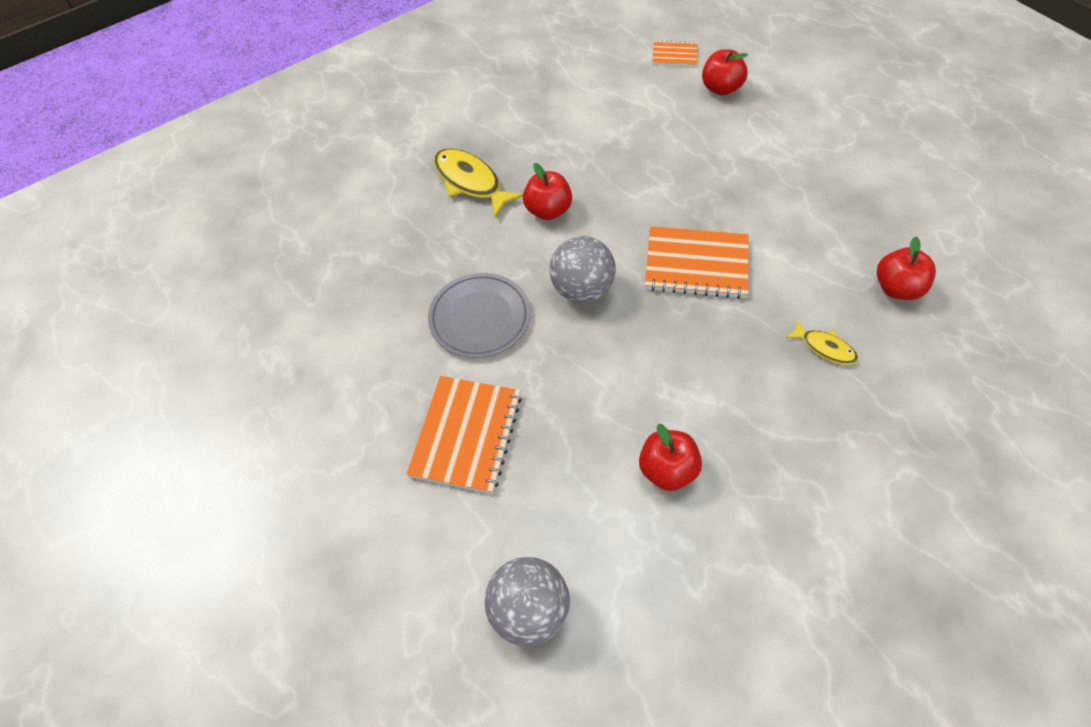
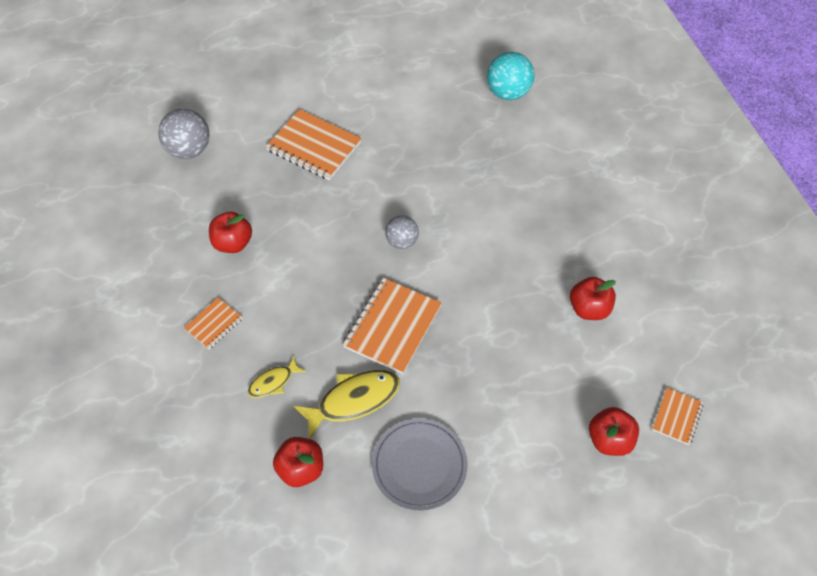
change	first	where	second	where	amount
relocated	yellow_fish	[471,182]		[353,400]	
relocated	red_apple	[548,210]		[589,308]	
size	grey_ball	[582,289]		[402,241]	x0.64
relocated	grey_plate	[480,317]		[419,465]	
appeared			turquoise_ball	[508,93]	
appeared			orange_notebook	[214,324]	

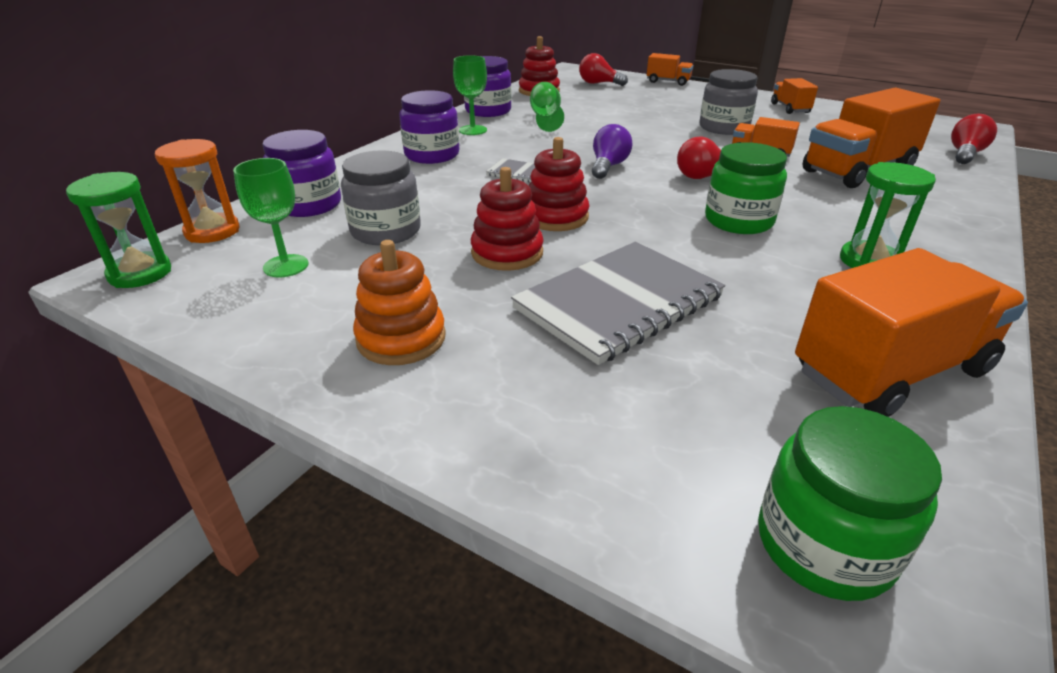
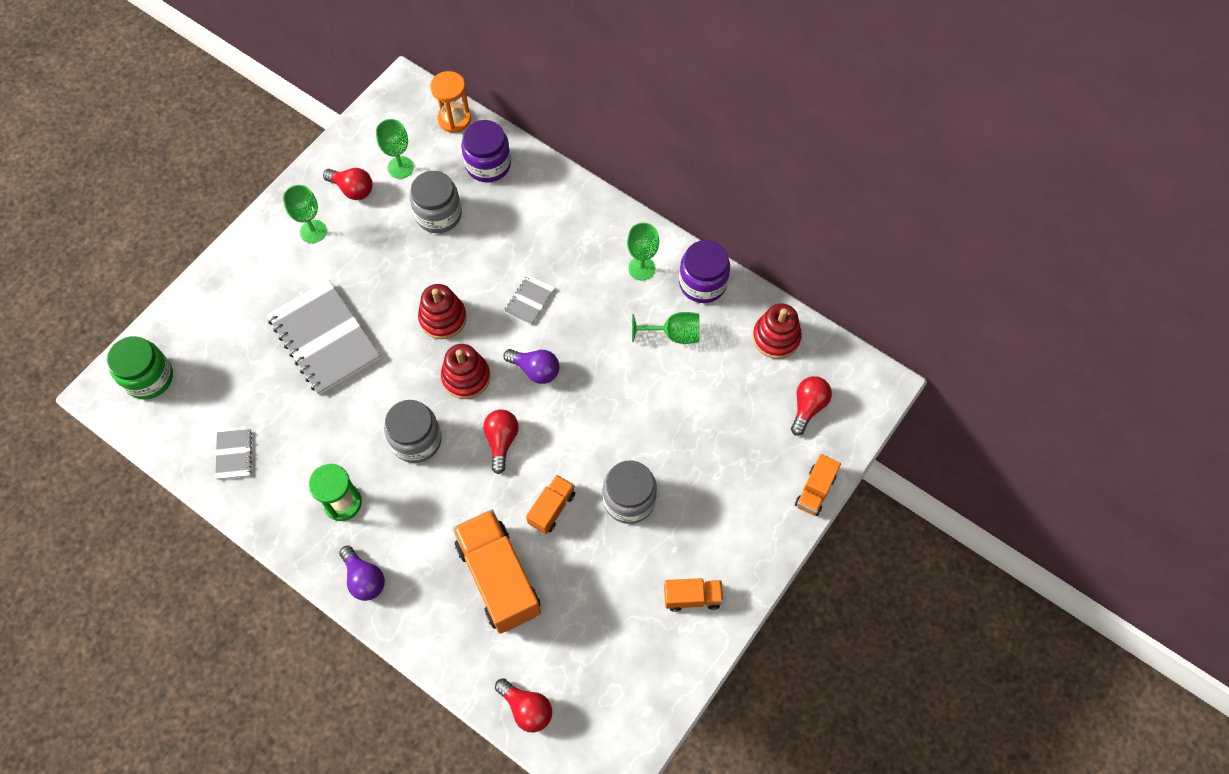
change	first	where	second	where	amount
missing	purple_jar	[432,155]			
colour	green_jar	[738,221]	grey_jar	[416,440]	
relocated	red_stacking_toy	[507,253]		[466,377]	
missing	green_hourglass	[140,273]			
exchanged	orange_stacking_toy	[401,338]	green_goblet	[313,231]	
exchanged	orange_truck	[890,371]	grey_notebook	[234,455]	
appeared			red_light_bulb	[352,189]	
appeared			purple_light_bulb	[364,579]	

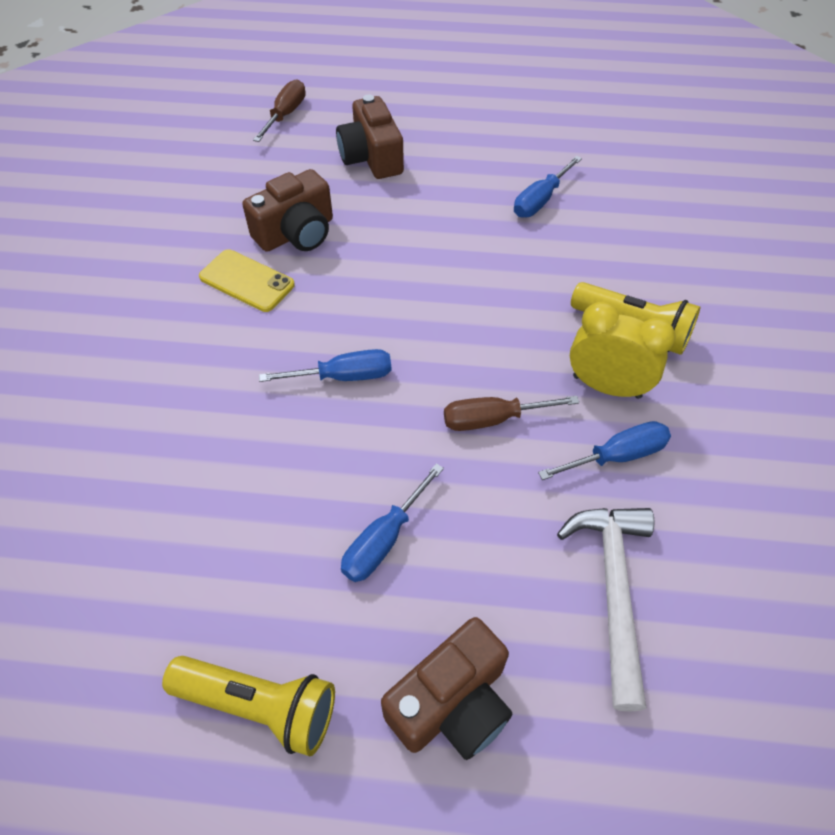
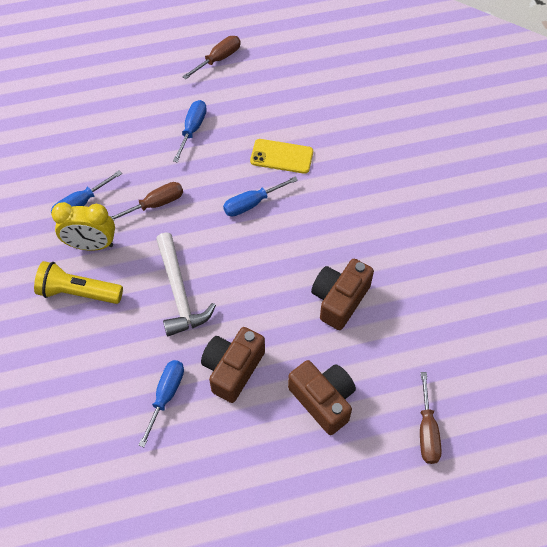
change	first	where	second	where	amount
relocated	yellow_phone	[246,281]		[281,156]	
relocated	white_hammer	[613,591]		[179,292]	
relocated	brown_camera	[452,703]		[232,369]	
exchanged	yellow_flashlight	[259,705]	brown_screwdriver	[218,59]	

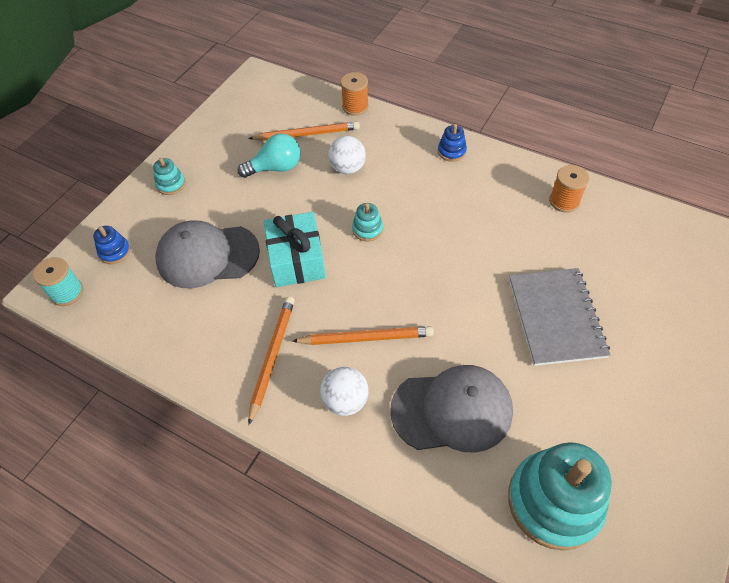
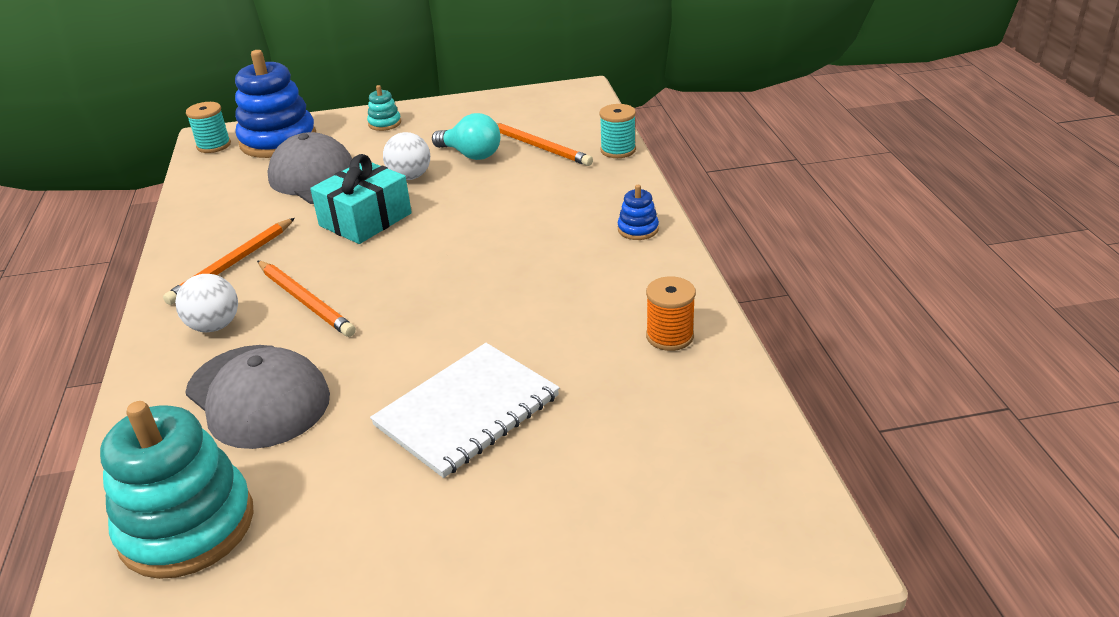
change	first	where	second	where	amount
colour	orange_spool	[355,107]	turquoise_spool	[618,150]	
relocated	white_ball	[348,168]		[410,177]	
missing	turquoise_stacking_toy	[367,229]			
size	blue_stacking_toy	[115,252]		[278,141]	x2.27
colour	grey_notebook	[555,317]	white_notebook	[467,411]	
spun	orange_pencil	[272,357]		[232,264]	150 degrees clockwise

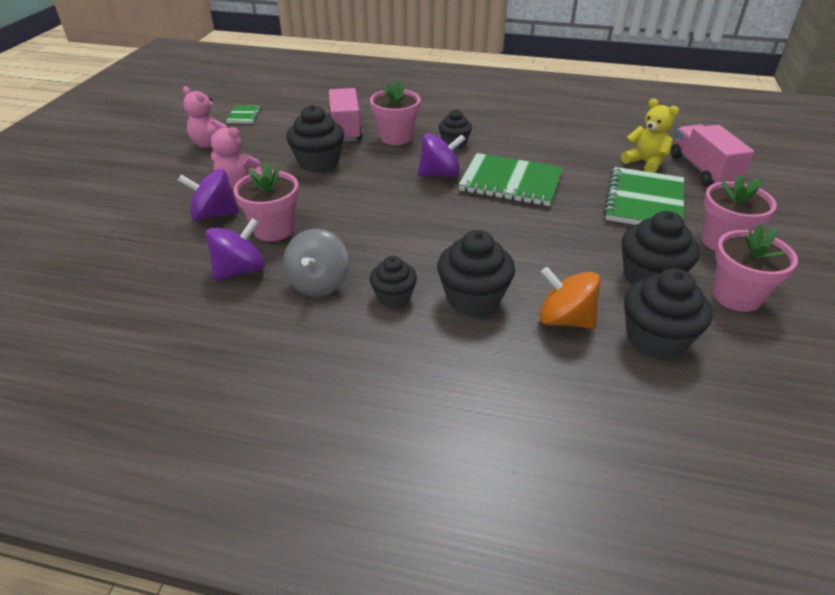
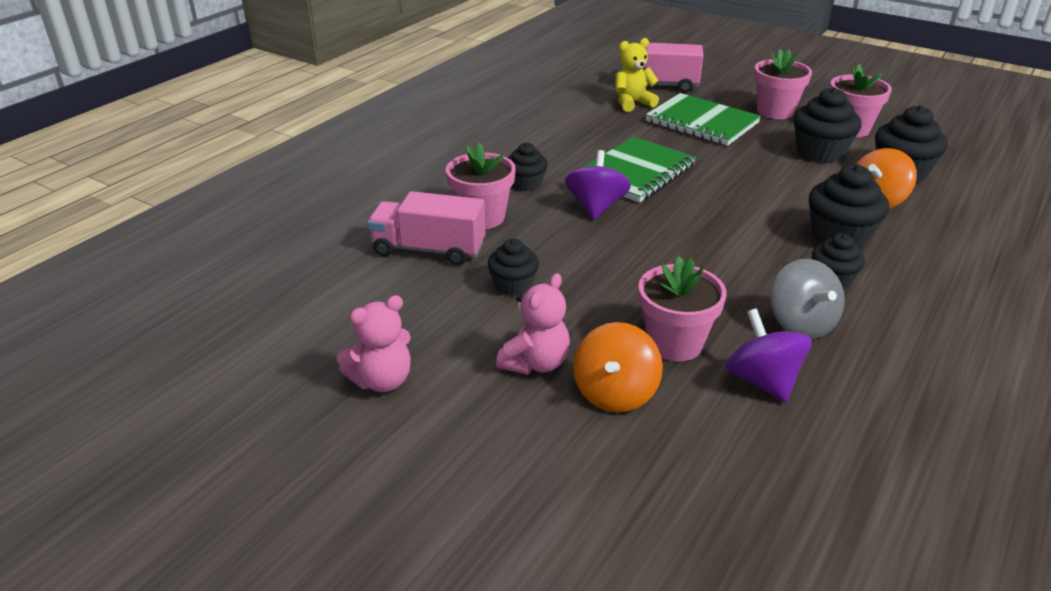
change	first	where	second	where	amount
missing	green_notebook	[244,116]			
size	black_cupcake	[318,162]		[513,285]	x0.62
colour	purple_spinning_top	[214,214]	orange_spinning_top	[615,393]	
spun	grey_spinning_top	[318,283]		[801,324]	45 degrees clockwise

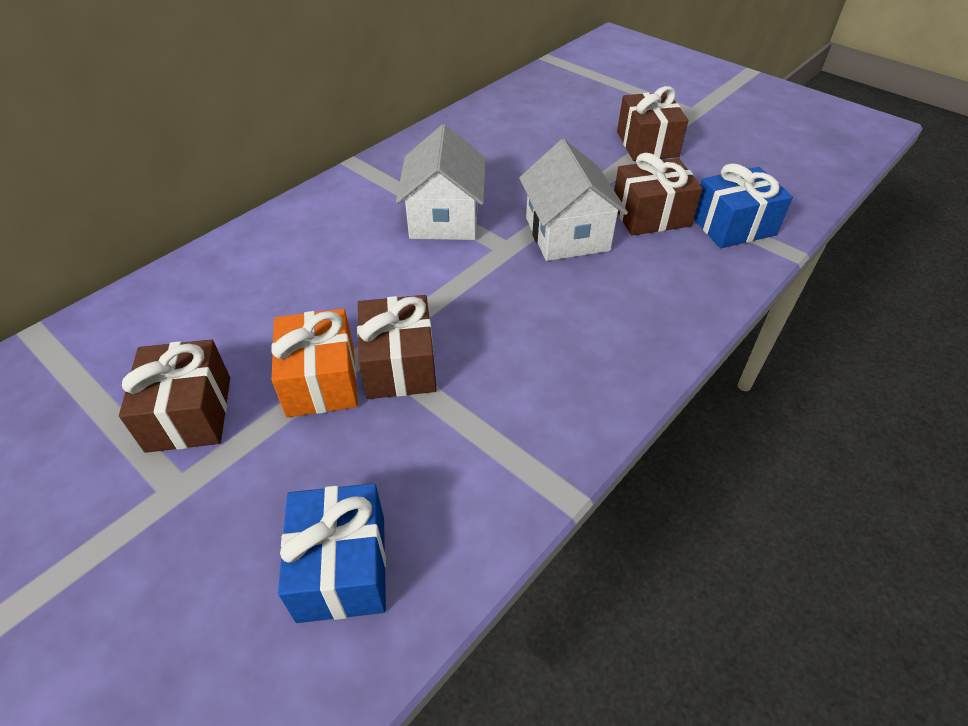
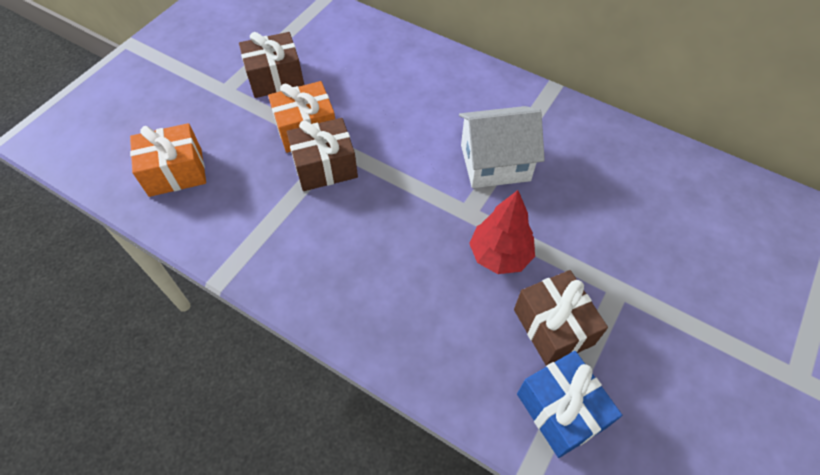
change	first	where	second	where	amount
missing	brown_gift	[647,144]			
exchanged	white_house	[567,234]	red_tree	[500,255]	
colour	blue_gift	[342,567]	orange_gift	[175,172]	

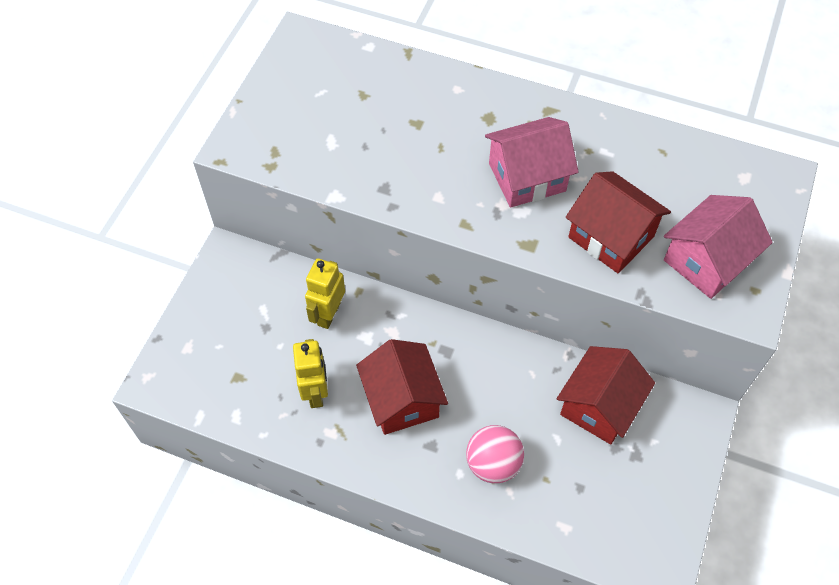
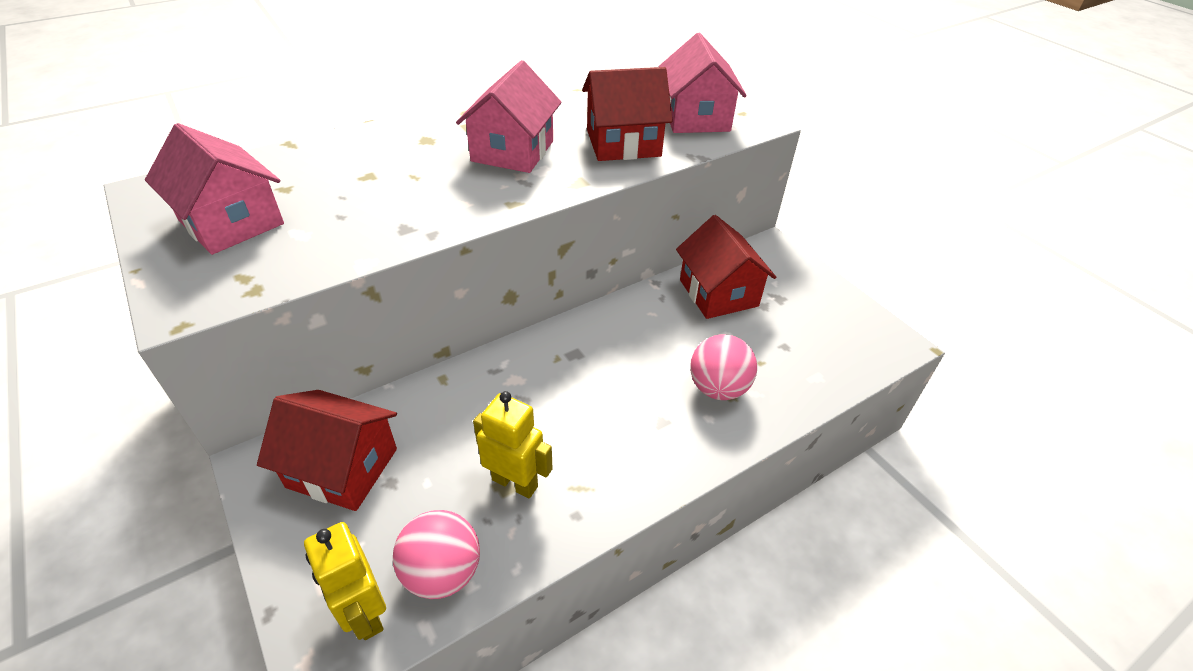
change	first	where	second	where	amount
relocated	yellow_robot	[328,314]		[364,613]	
relocated	red_house	[402,399]		[342,468]	
appeared			pink_house	[231,222]	
appeared			pink_ball	[442,572]	

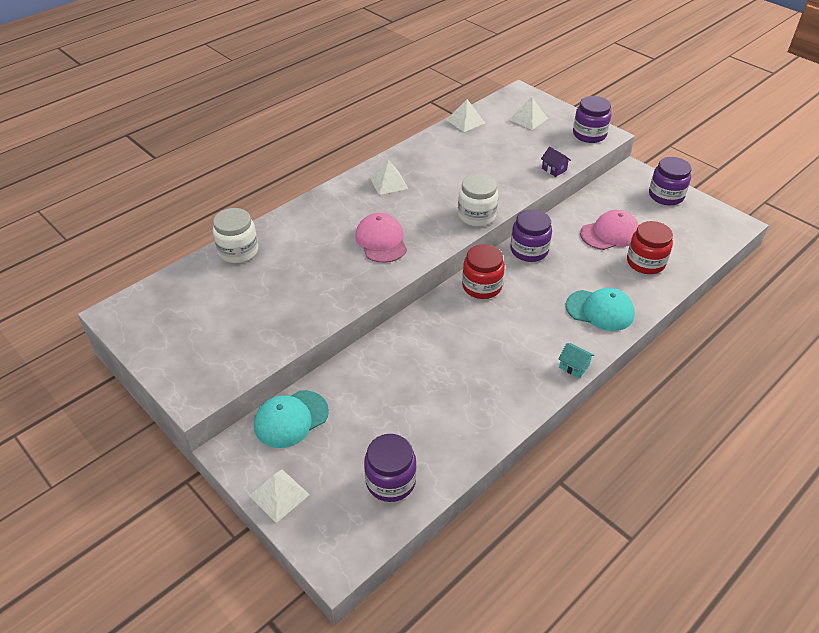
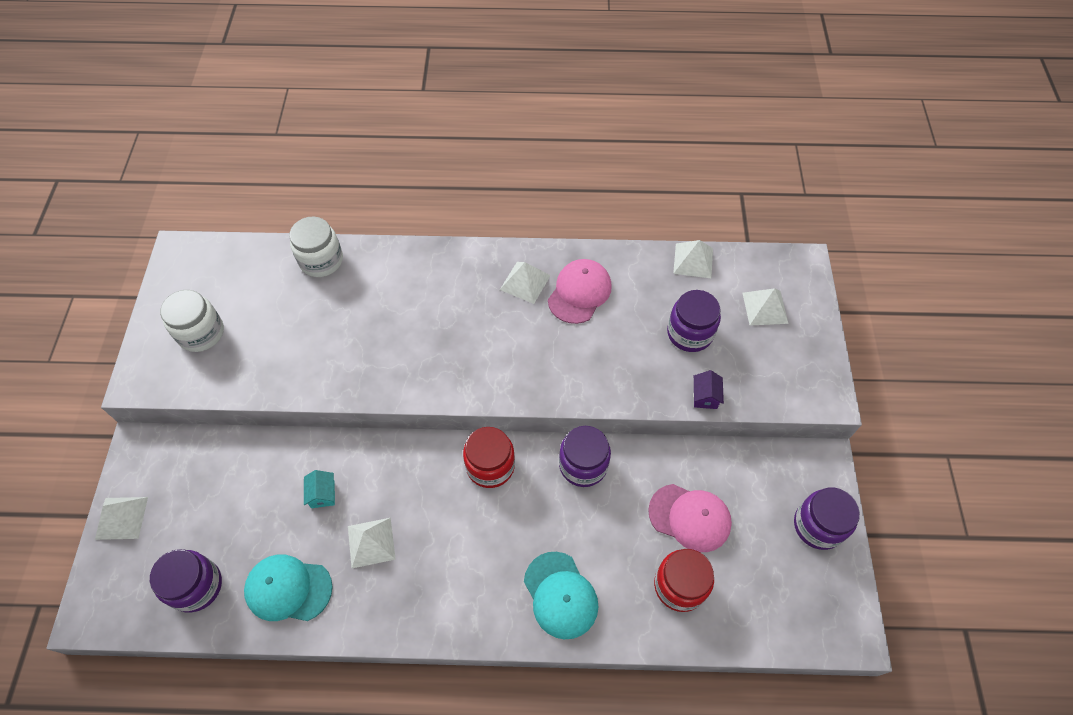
change	first	where	second	where	amount
relocated	purple_jar	[589,134]		[689,333]	
relocated	white_jar	[476,216]		[201,333]	
relocated	pink_cap	[381,241]		[579,292]	
relocated	turquoise_house	[574,366]		[323,494]	
relocated	turquoise_cap	[291,419]		[288,589]	
appeared			white_pyramid	[371,542]	

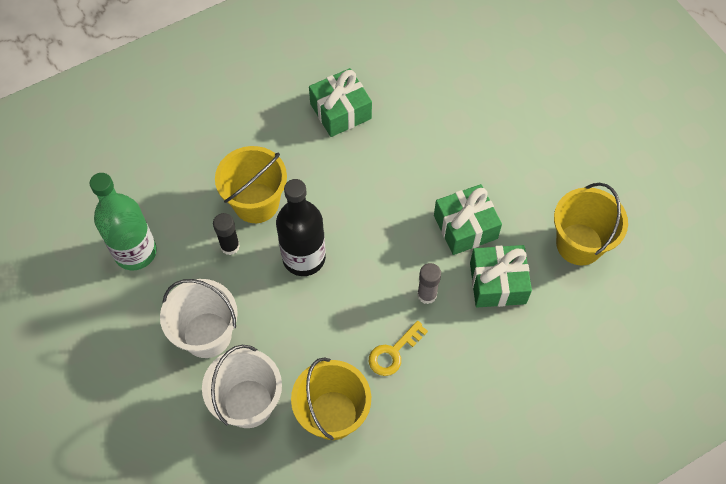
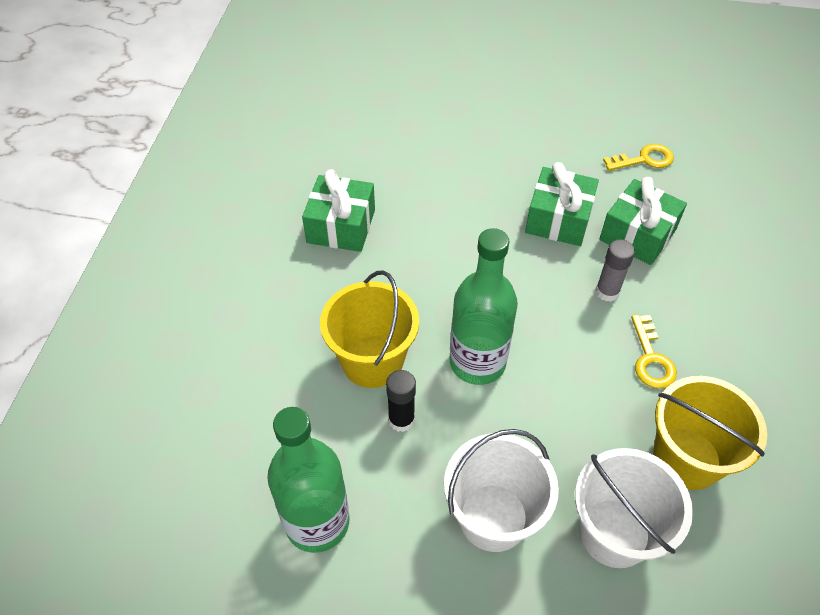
change	first	where	second	where	amount
colour	black_bottle	[304,258]	green_bottle	[477,362]	
exchanged	yellow_bucket	[579,244]	yellow_key	[644,159]	

